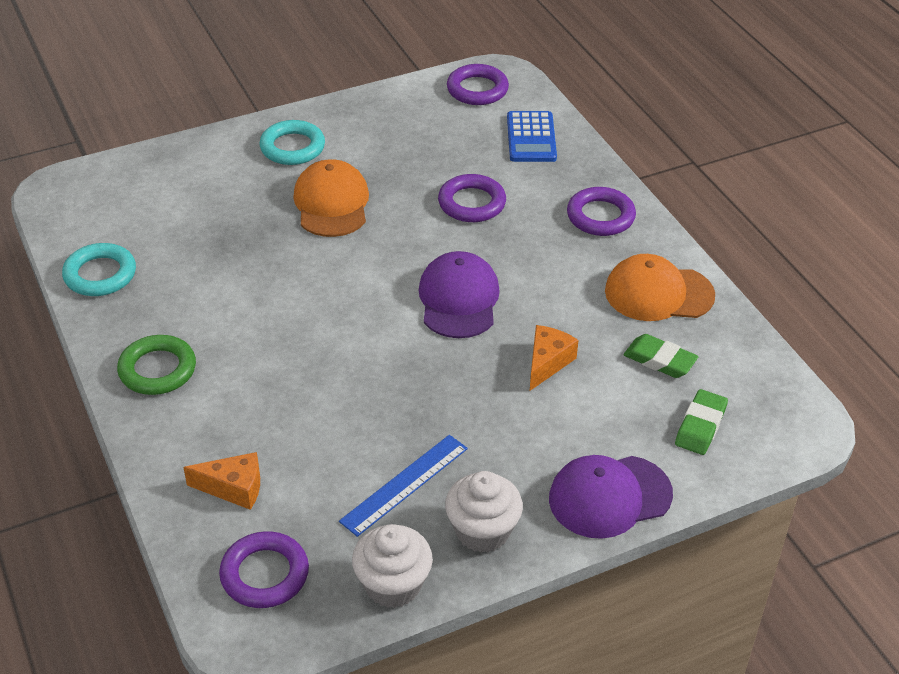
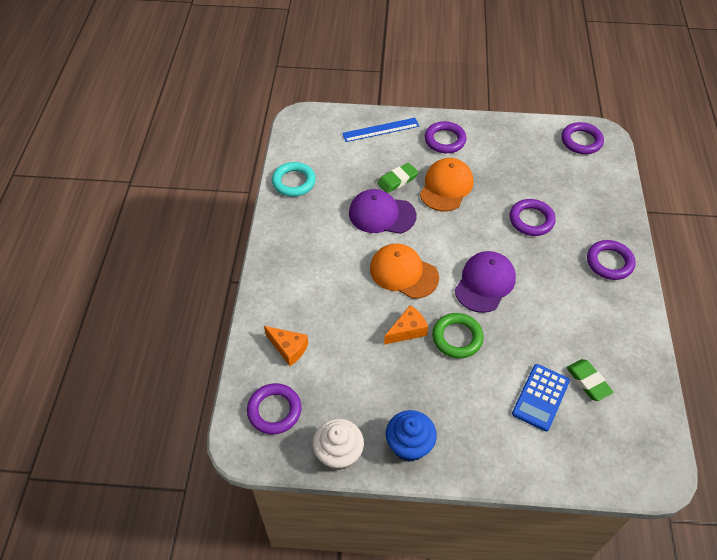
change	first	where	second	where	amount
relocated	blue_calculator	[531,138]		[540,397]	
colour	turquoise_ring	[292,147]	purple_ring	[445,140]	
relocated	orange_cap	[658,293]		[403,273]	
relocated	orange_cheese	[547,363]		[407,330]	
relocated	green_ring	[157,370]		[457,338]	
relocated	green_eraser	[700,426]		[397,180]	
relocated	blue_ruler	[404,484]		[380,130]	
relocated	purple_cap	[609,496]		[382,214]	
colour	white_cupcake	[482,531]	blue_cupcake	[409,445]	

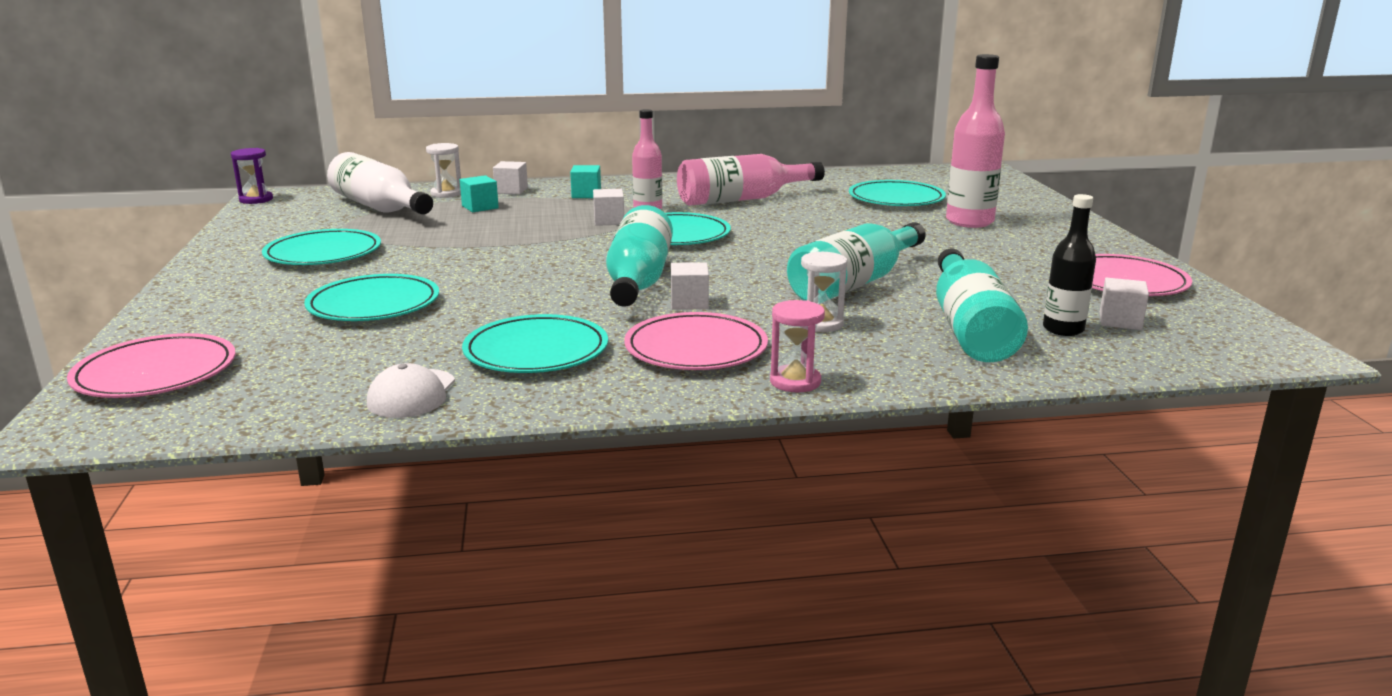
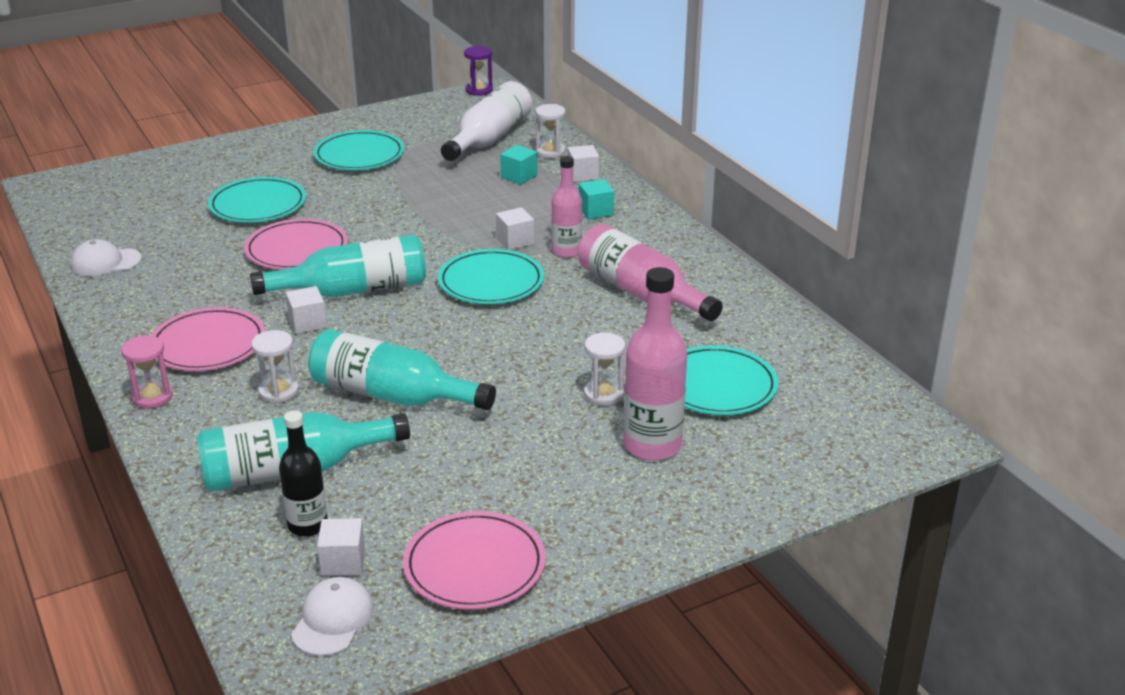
change	first	where	second	where	amount
missing	turquoise_plate	[536,351]			
relocated	pink_plate	[156,373]		[297,250]	
appeared			white_hourglass	[603,394]	
appeared			white_cap	[333,620]	

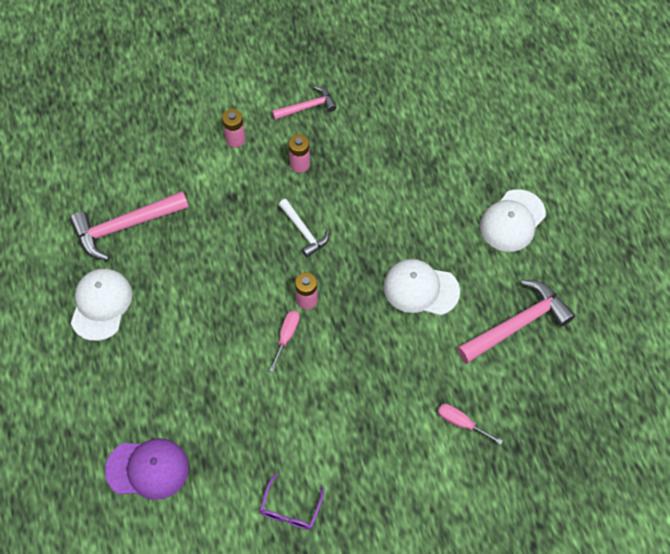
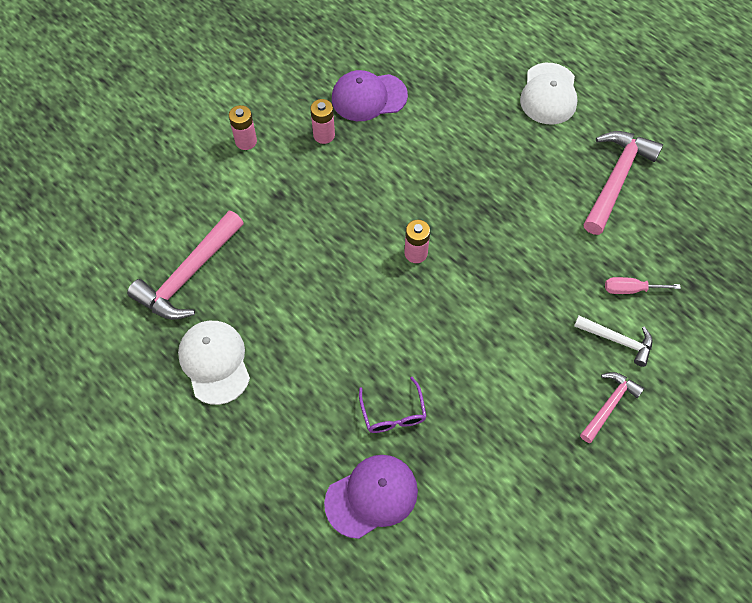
change	first	where	second	where	amount
relocated	pink_hammer	[307,107]		[609,405]	
relocated	white_hammer	[304,232]		[618,340]	
missing	white_cap	[421,289]			
missing	pink_screwdriver	[286,336]			
relocated	purple_glasses	[290,508]		[393,413]	
appeared			purple_cap	[369,97]	

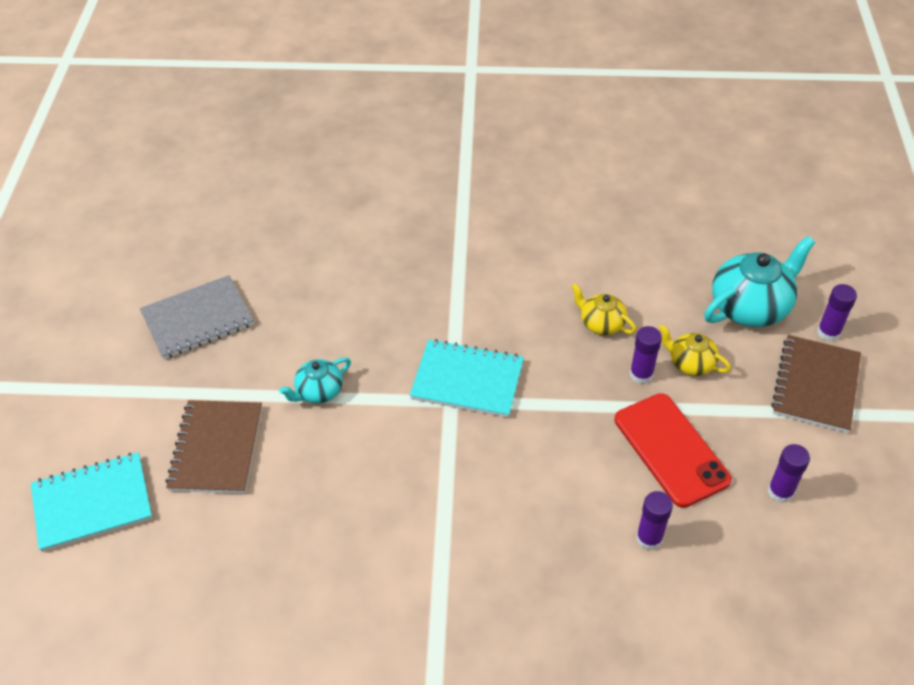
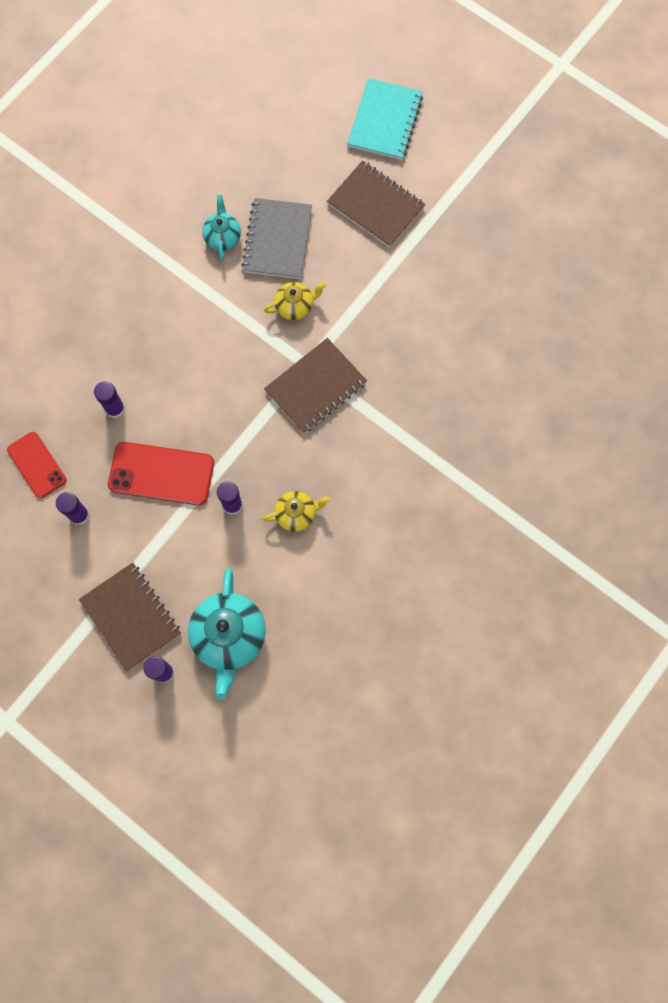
change	first	where	second	where	amount
relocated	grey_notebook	[198,319]		[277,240]	
relocated	yellow_teapot	[690,363]		[295,306]	
colour	turquoise_notebook	[467,380]	brown_notebook	[315,387]	
relocated	turquoise_teapot	[318,391]		[222,237]	
appeared			red_phone	[37,465]	

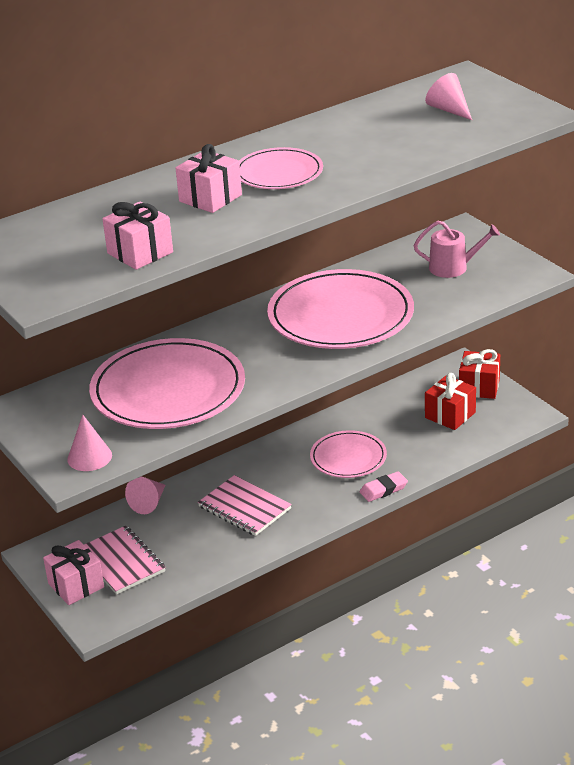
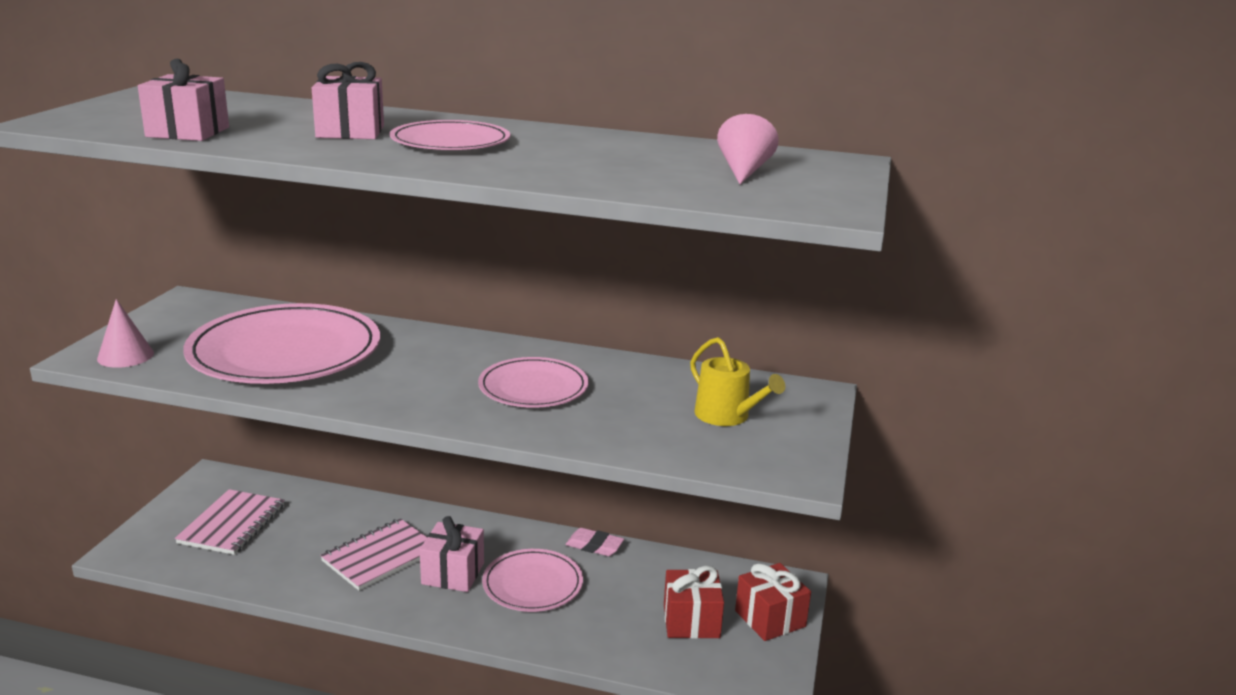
change	first	where	second	where	amount
colour	pink_watering_can	[453,267]	yellow_watering_can	[727,416]	
size	pink_plate	[340,315]		[533,387]	x0.56
relocated	pink_eraser	[383,489]		[594,546]	
spun	pink_notebook	[244,508]		[380,556]	45 degrees clockwise
missing	pink_cone	[149,503]			
relocated	pink_gift	[76,585]		[453,573]	

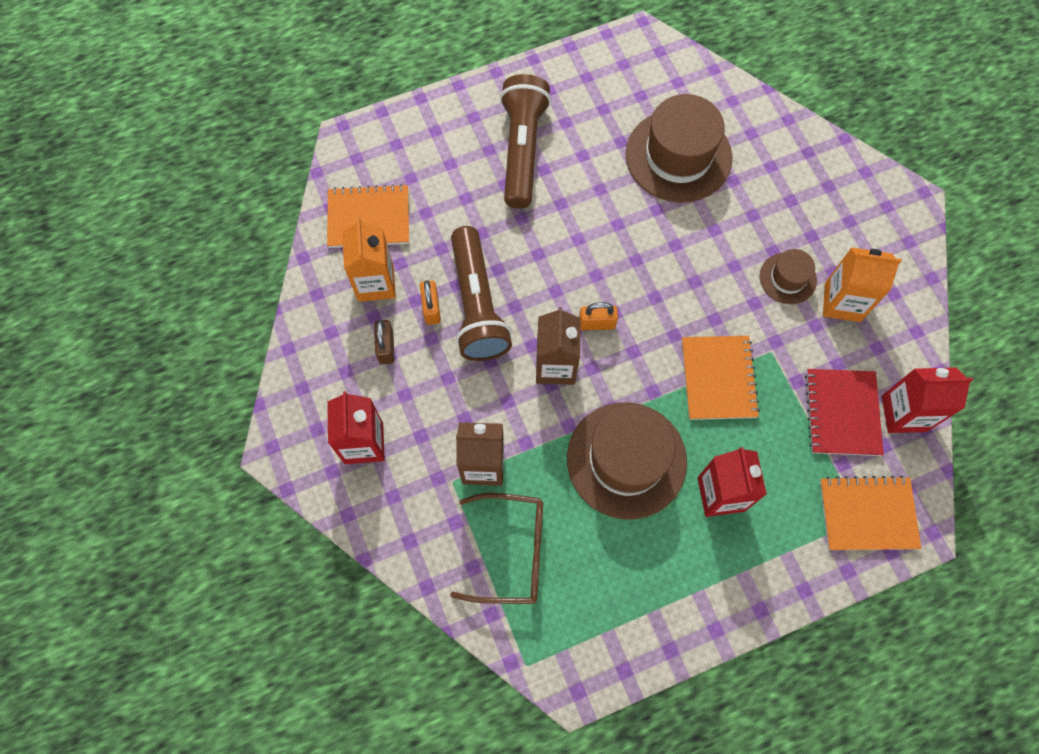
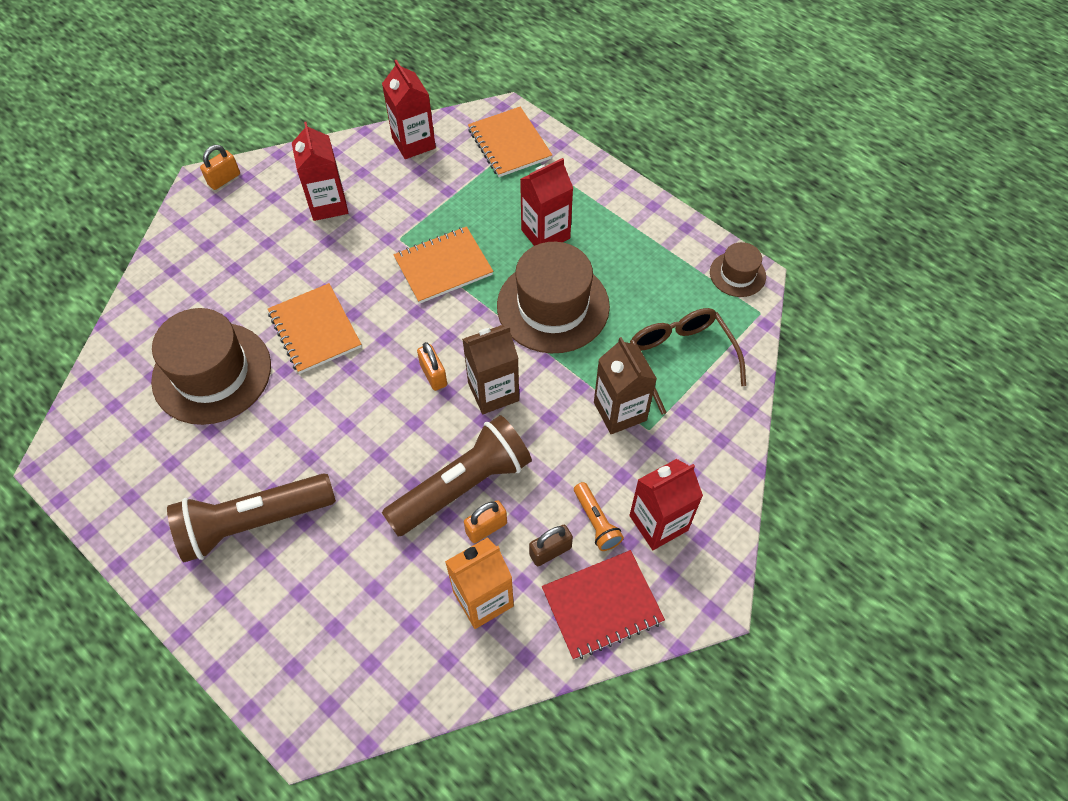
change	first	where	second	where	amount
relocated	orange_notebook	[369,218]		[315,330]	
colour	orange_carton	[842,302]	red_carton	[328,204]	
relocated	brown_hat	[787,278]		[737,274]	
relocated	red_notebook	[842,413]		[602,605]	
appeared			orange_padlock	[224,179]	
appeared			orange_flashlight	[596,522]	

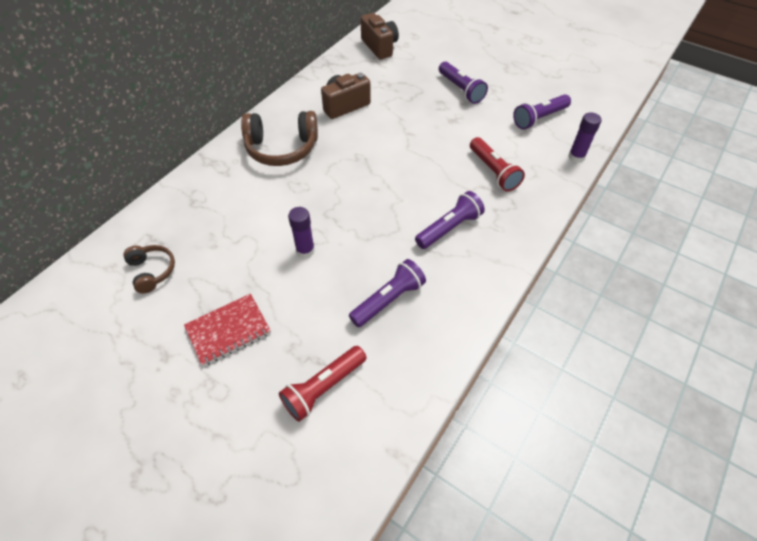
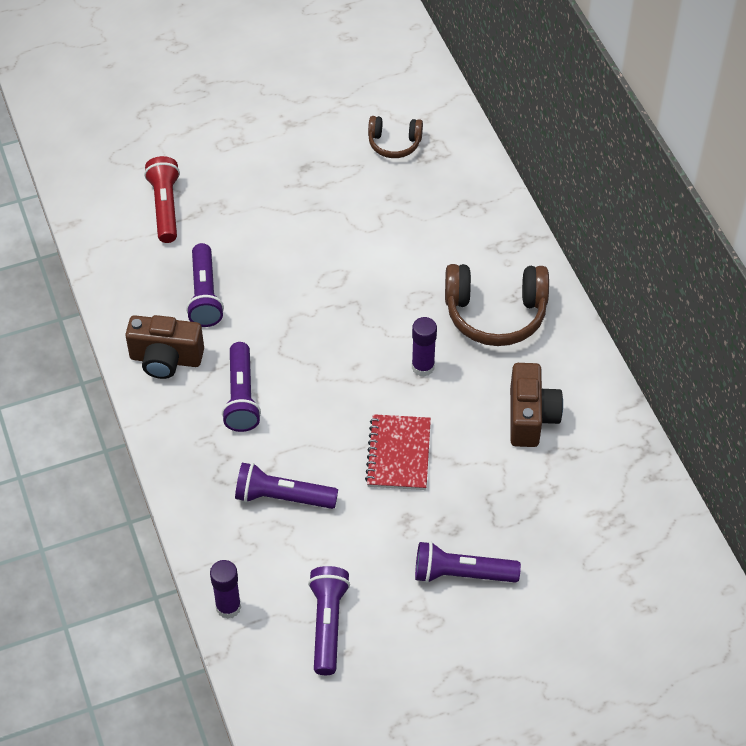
change	first	where	second	where	amount
relocated	brown_camera	[379,47]		[166,359]	
spun	brown_headphones	[282,148]		[495,313]	120 degrees counterclockwise
colour	red_flashlight	[493,171]	purple_flashlight	[282,497]	
relocated	purple_glue_stick	[305,250]		[423,367]	
relocated	red_notebook	[228,330]		[398,454]	

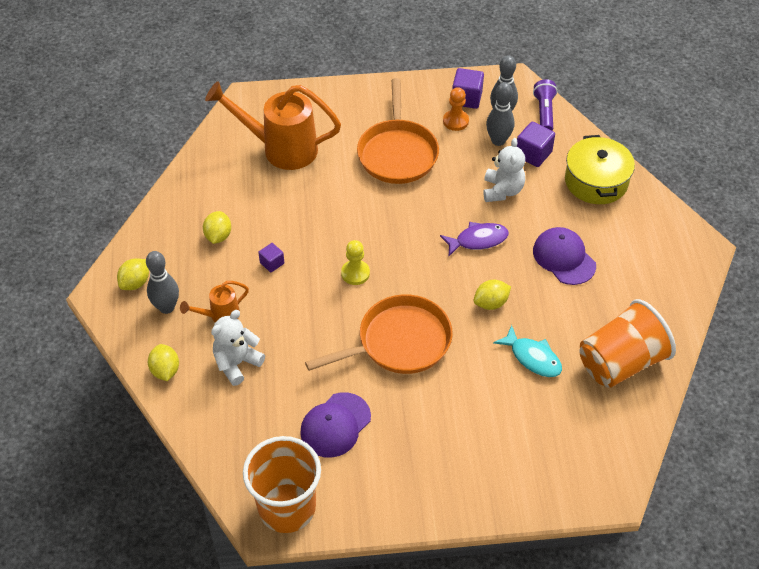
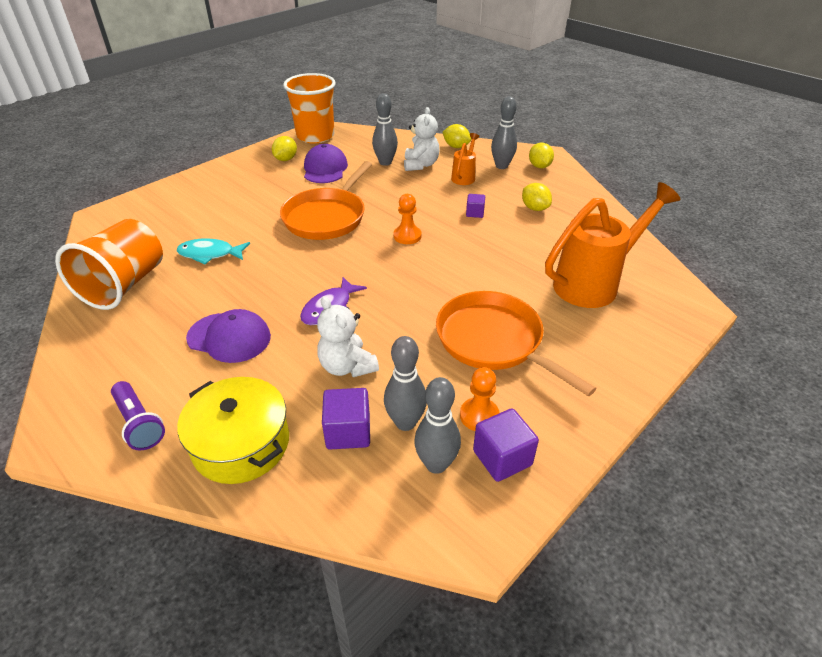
change	first	where	second	where	amount
relocated	purple_flashlight	[544,112]		[139,423]	
colour	yellow_pawn	[355,273]	orange_pawn	[407,236]	
relocated	yellow_lemon	[491,303]		[285,159]	
appeared			grey_bowling_pin	[385,162]	

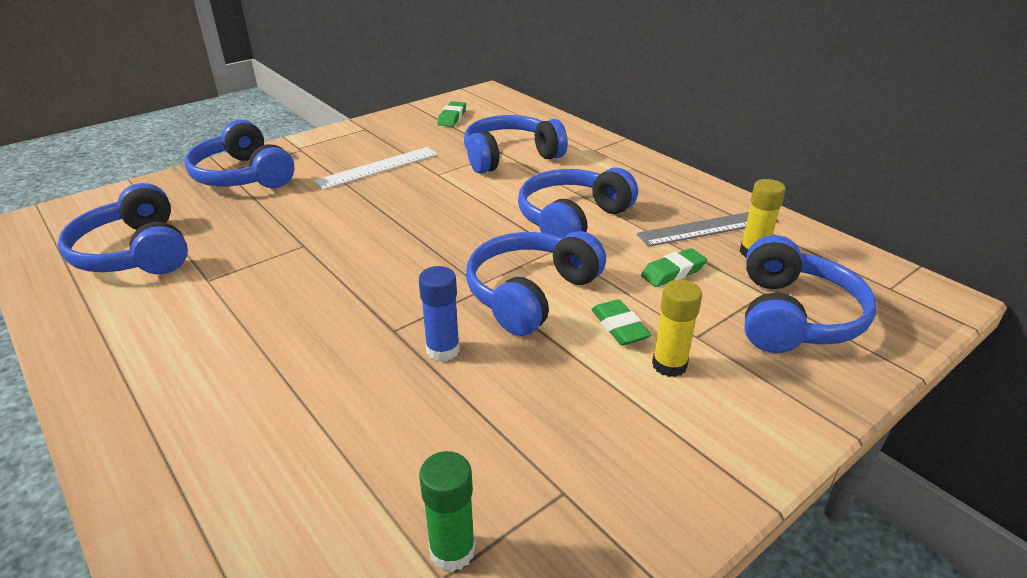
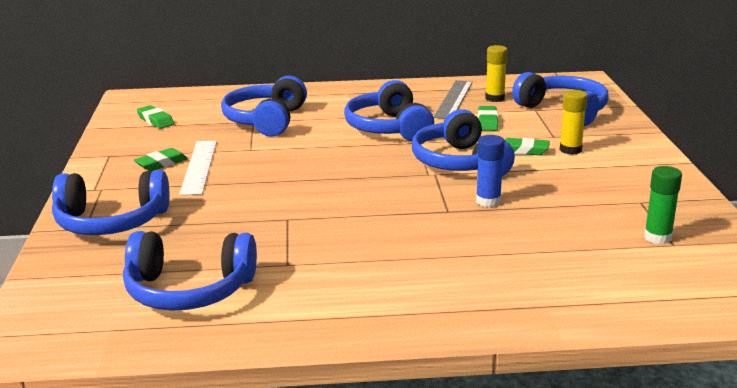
change	first	where	second	where	amount
appeared			green_eraser	[161,164]	

